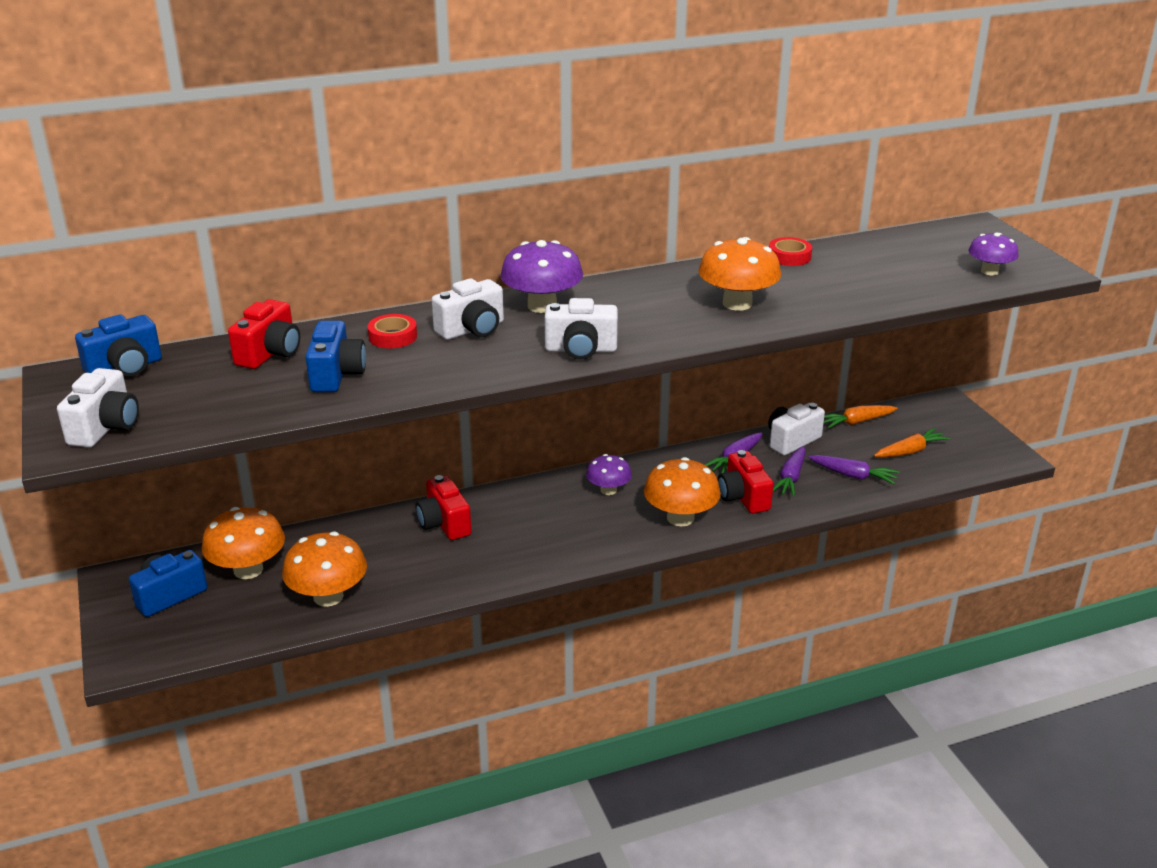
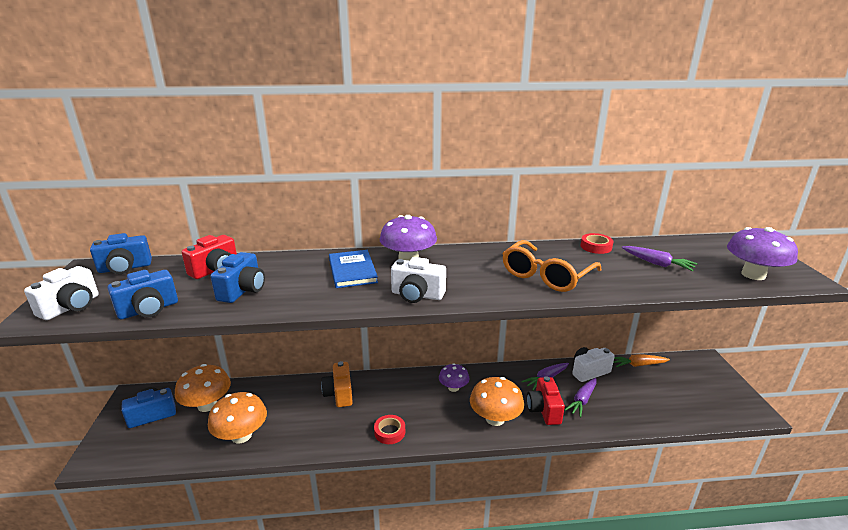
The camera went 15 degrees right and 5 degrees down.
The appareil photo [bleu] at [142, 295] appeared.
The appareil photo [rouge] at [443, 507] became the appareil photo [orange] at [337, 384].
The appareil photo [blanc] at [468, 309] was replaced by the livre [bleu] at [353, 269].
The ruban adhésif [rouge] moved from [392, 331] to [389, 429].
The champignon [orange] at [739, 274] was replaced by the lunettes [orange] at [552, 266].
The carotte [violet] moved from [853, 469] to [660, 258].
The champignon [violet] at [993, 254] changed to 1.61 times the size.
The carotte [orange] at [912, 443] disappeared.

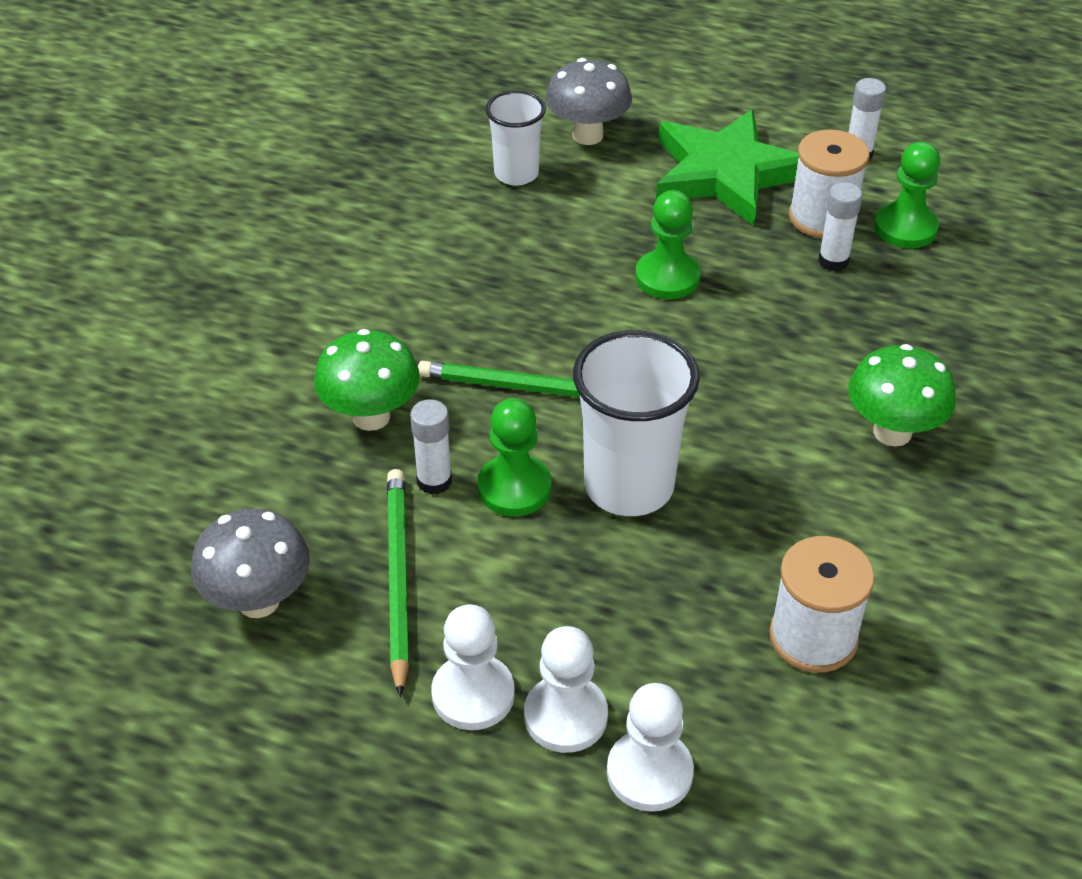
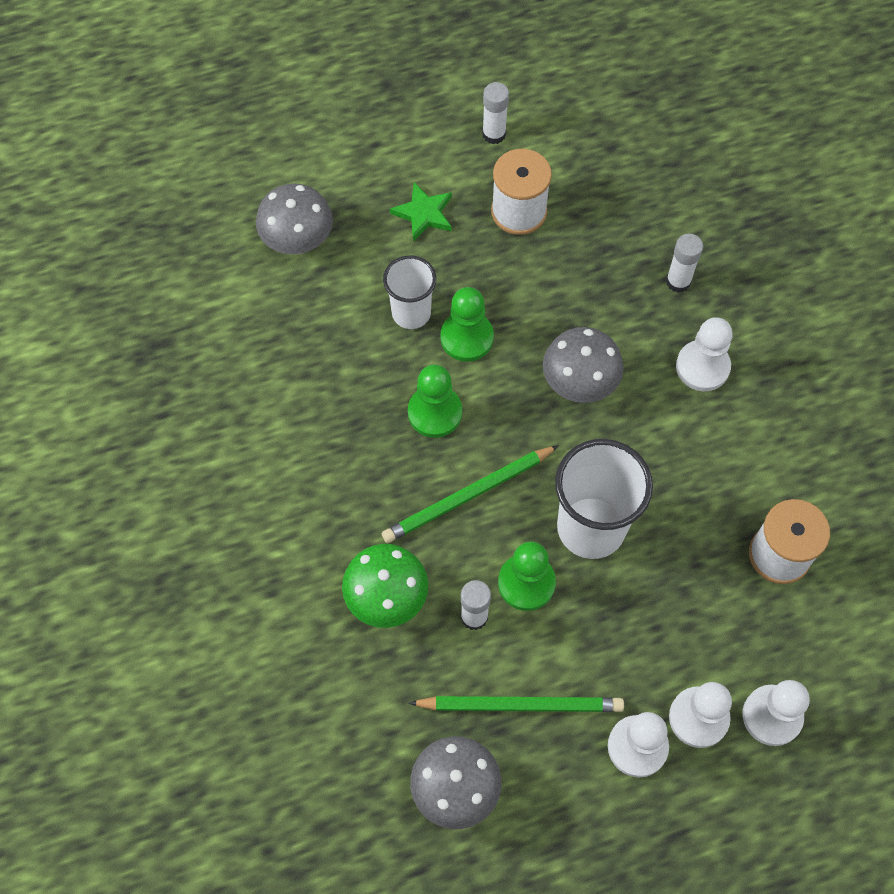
The camera went 40 degrees left and 20 degrees up.
The gobelet [blanc] moved from [515, 138] to [409, 292].
The étoile [vert] at [727, 167] changed to 0.47 times the size.
The pion [vert] moved from [907, 195] to [435, 401].
The crayon [vert] at [398, 583] turned 135 degrees clockwise.
The champignon [gris] at [583, 365] appeared.
The bâton de colle [blanc] moved from [840, 226] to [684, 263].
The champignon [vert] at [902, 395] was replaced by the pion [blanc] at [704, 354].

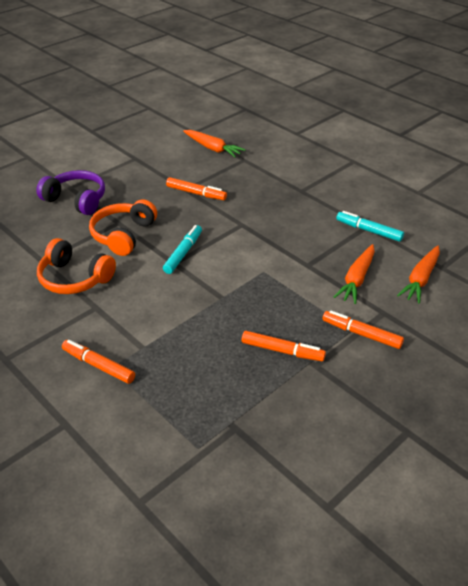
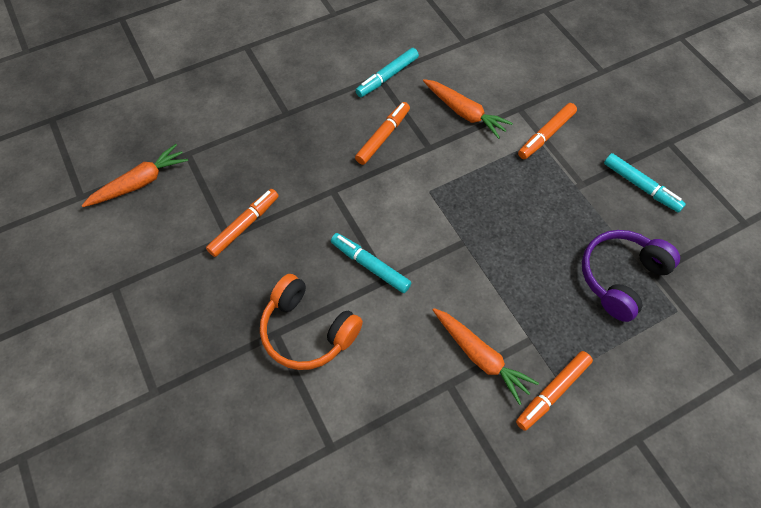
The camera went 75 degrees left and 20 degrees up.
The feutre [orange] moved from [283, 346] to [382, 133].
The carotte [orange] moved from [418, 275] to [486, 356].
The casque audio [violet] moved from [70, 192] to [631, 276].
The feutre [turquoise] at [645, 183] appeared.
The casque audio [orange] at [76, 266] disappeared.

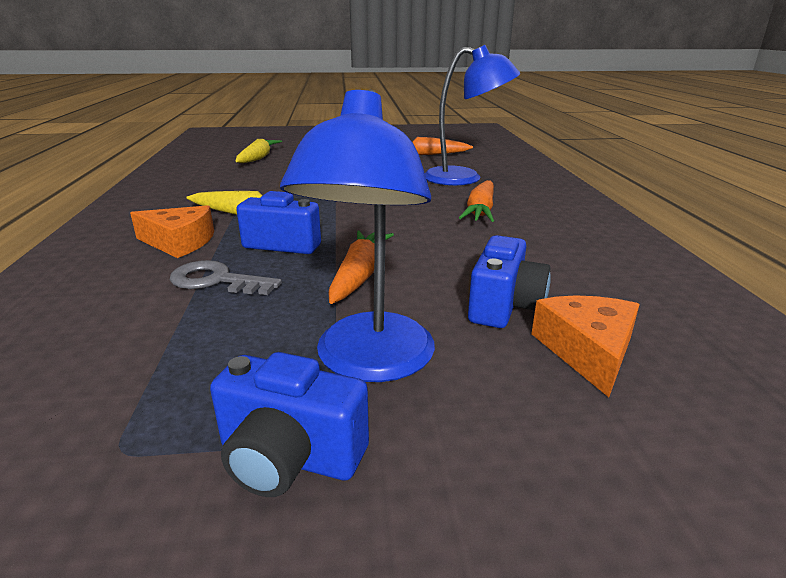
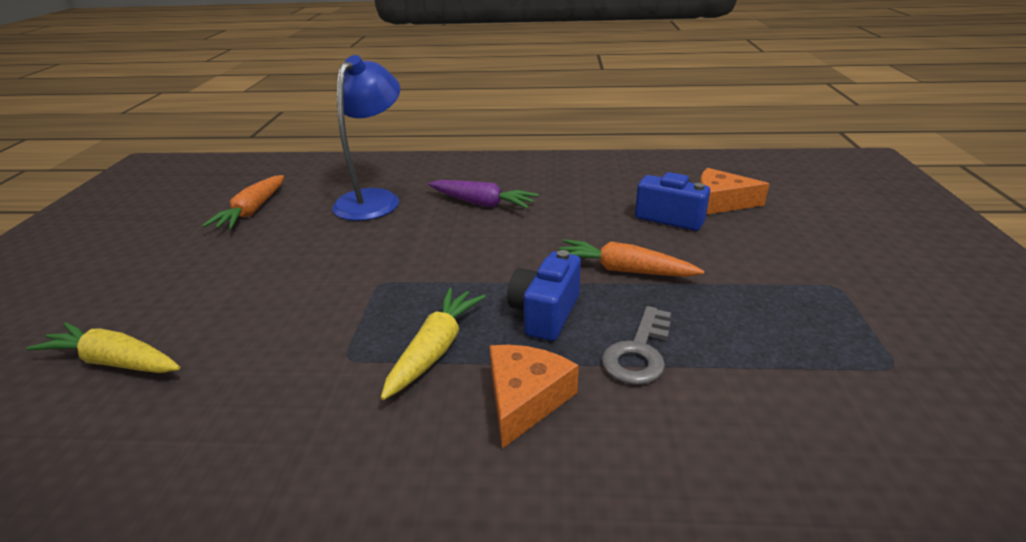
The camera went 80 degrees left and 5 degrees up.
The carotte [orange] at [476, 201] became the carotte [violet] at [483, 194].
The appareil photo [bleu] at [289, 424] disappeared.
The lampe [bleu] at [357, 235] disappeared.

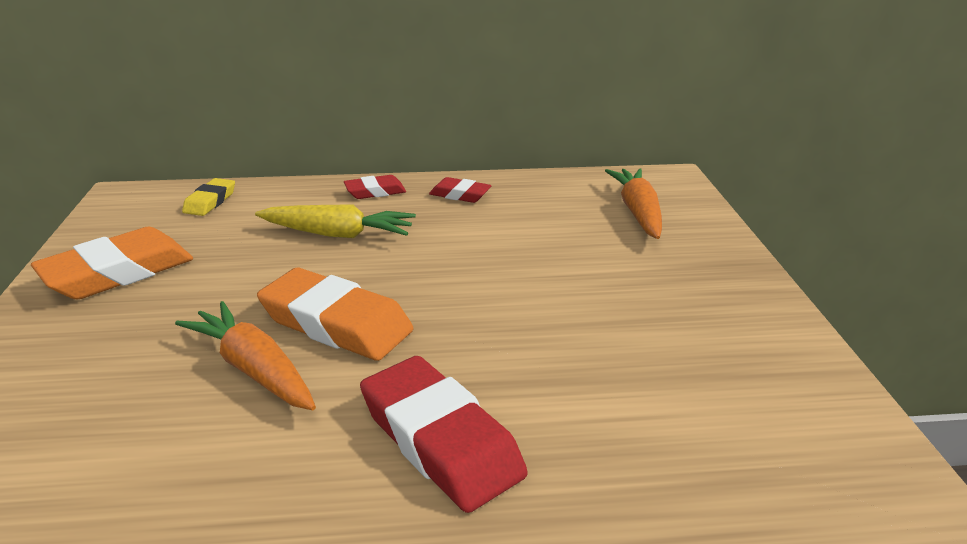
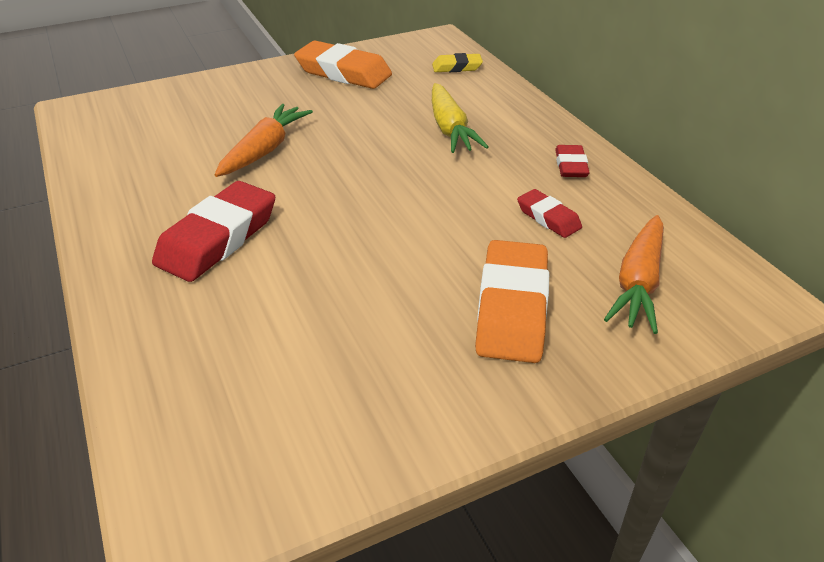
The camera went 70 degrees right and 10 degrees up.
The gomme [orange] moved from [335, 314] to [512, 301].
The gomme [rouge] moved from [375, 187] to [549, 213].
The carotte [orange] at [633, 203] turned 135 degrees clockwise.

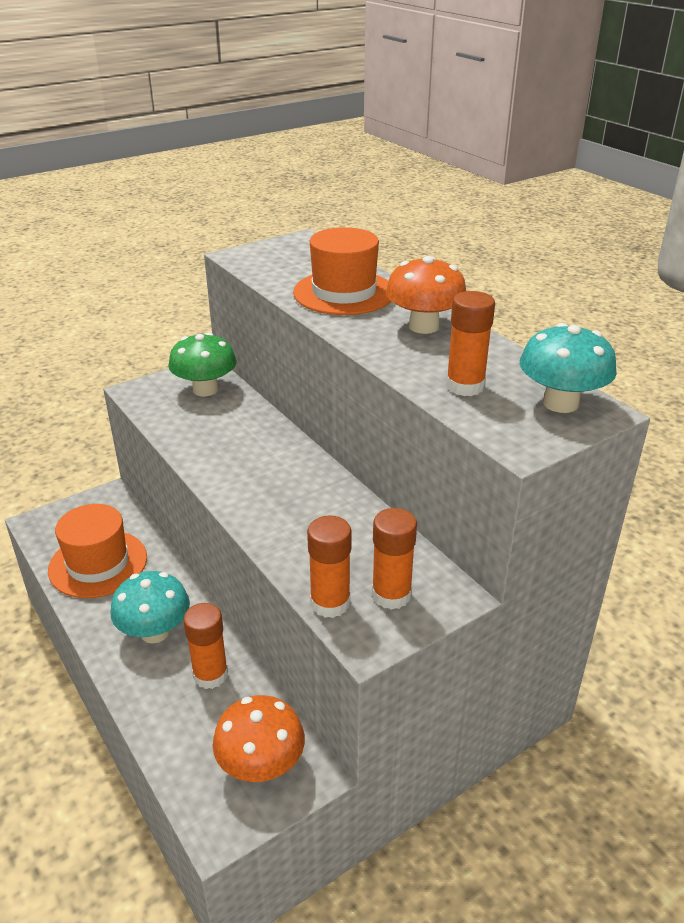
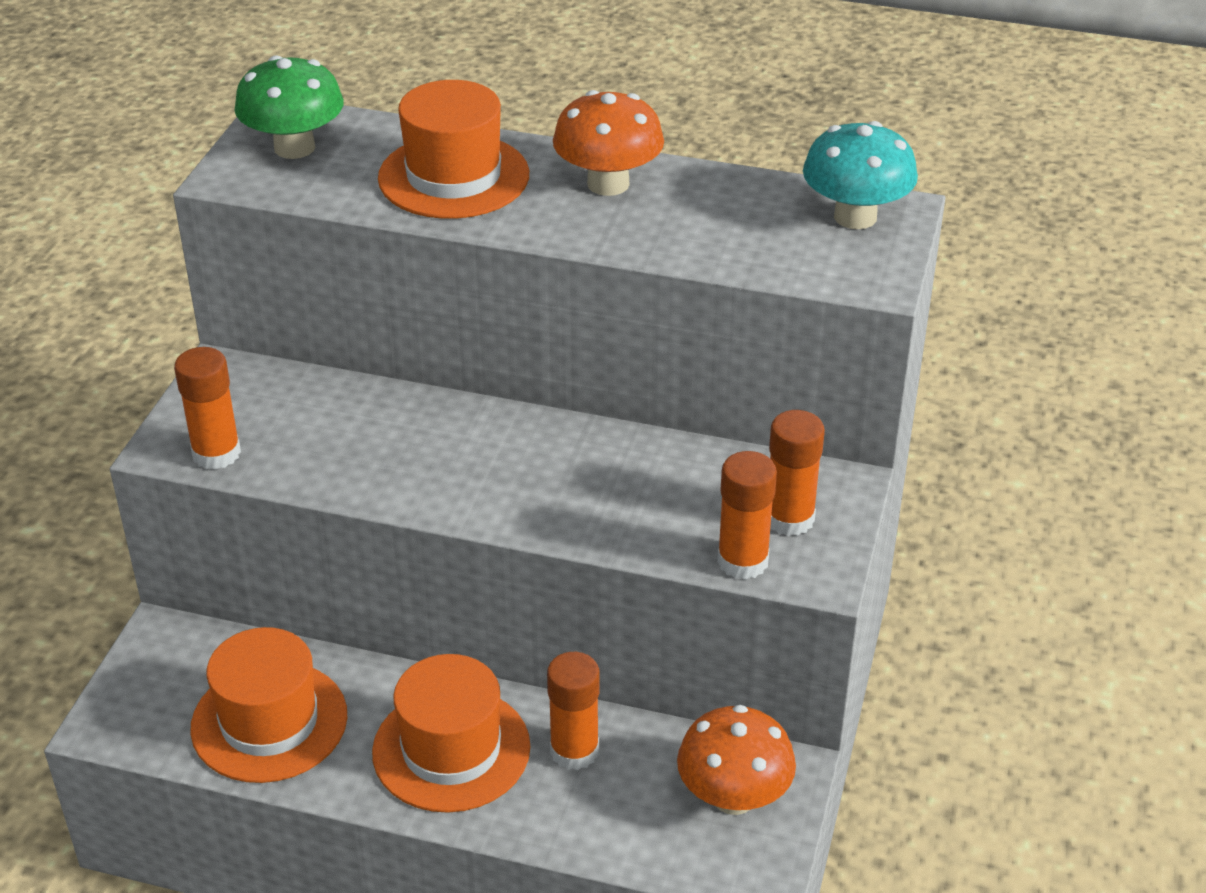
The camera went 40 degrees left and 5 degrees up.
The bâton de colle [orange] moved from [470, 343] to [207, 408].
The champignon [vert] moved from [202, 364] to [289, 107].
The champignon [turquoise] at [150, 607] was replaced by the chapeau [orange] at [451, 733].

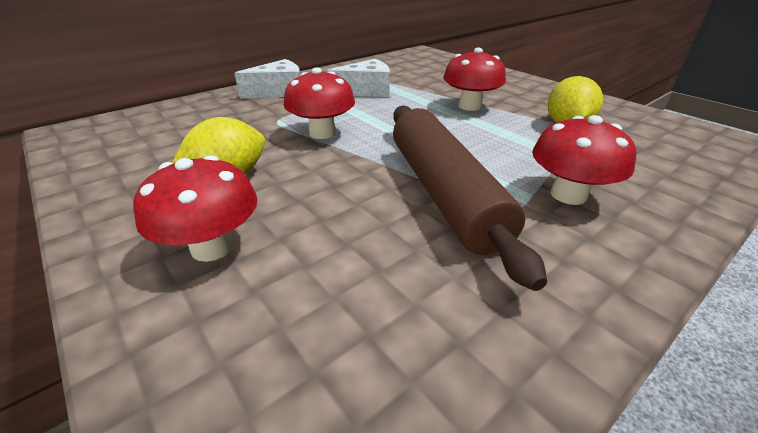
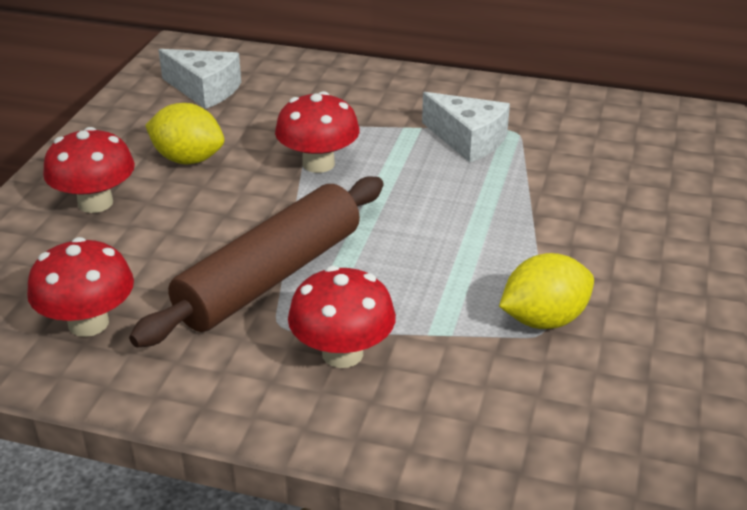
The camera went 55 degrees right and 0 degrees up.
The champignon [rouge] moved from [474, 79] to [80, 287].
The fromage [blanc] moved from [267, 78] to [200, 79].

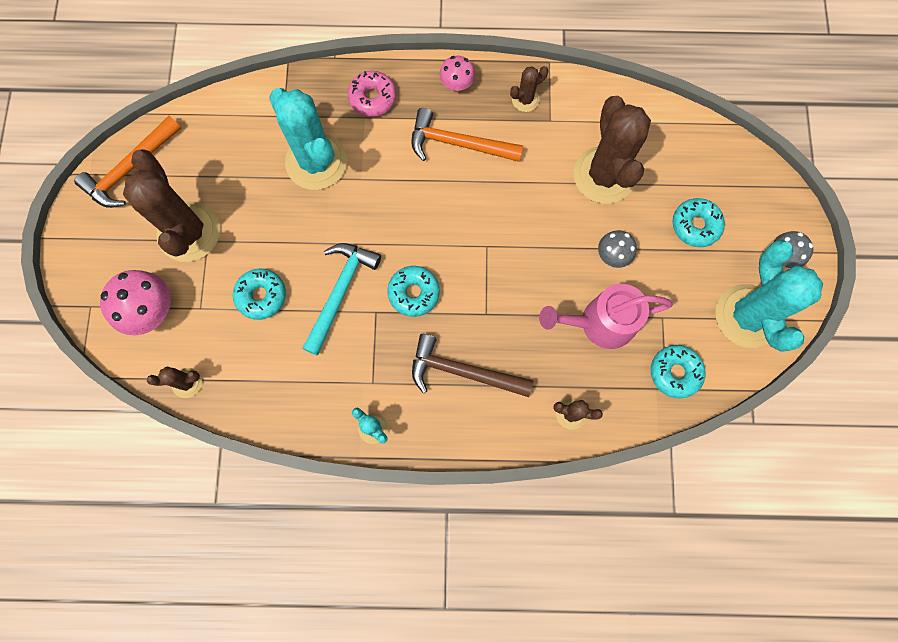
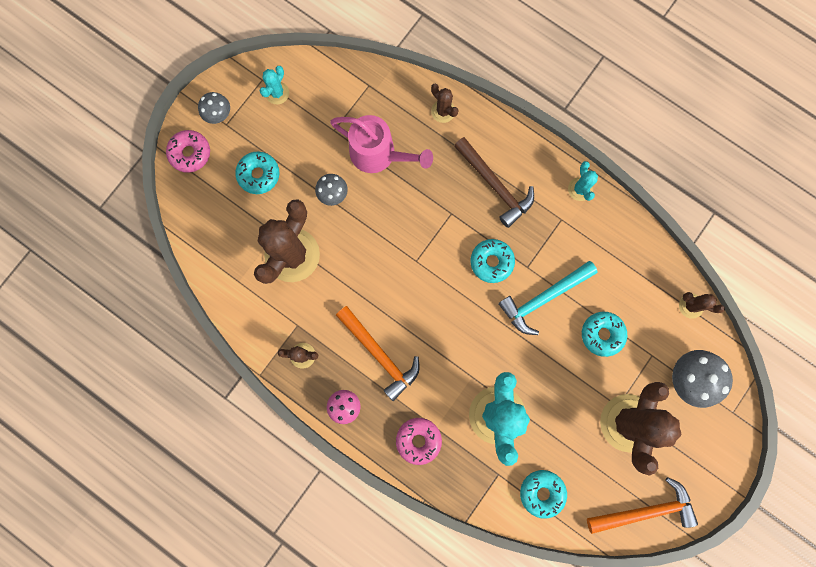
The camera went 145 degrees left and 5 degrees up.
The beignet [rose] at [188, 151] appeared.
The cactus [turquoise] at [769, 296] changed to 0.45 times the size.
The beignet [turquoise] moved from [678, 371] to [543, 494].
The champignon [rose] at [135, 302] became the champignon [gris] at [702, 379].

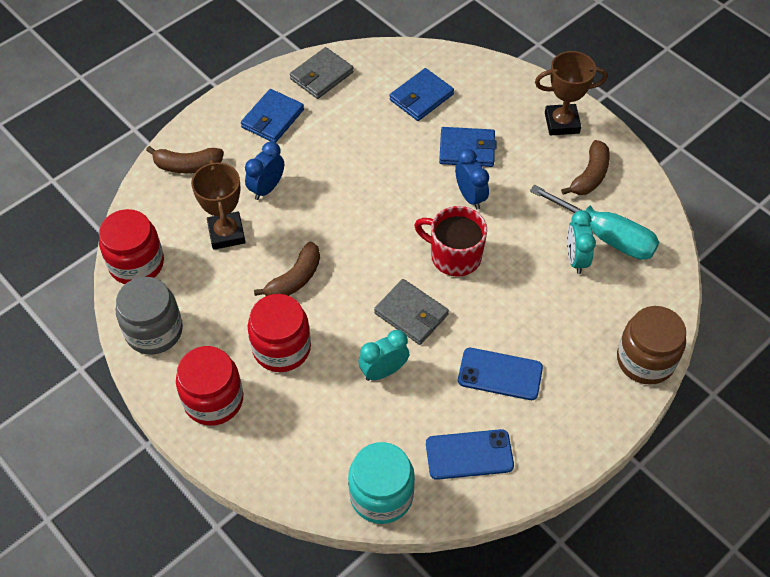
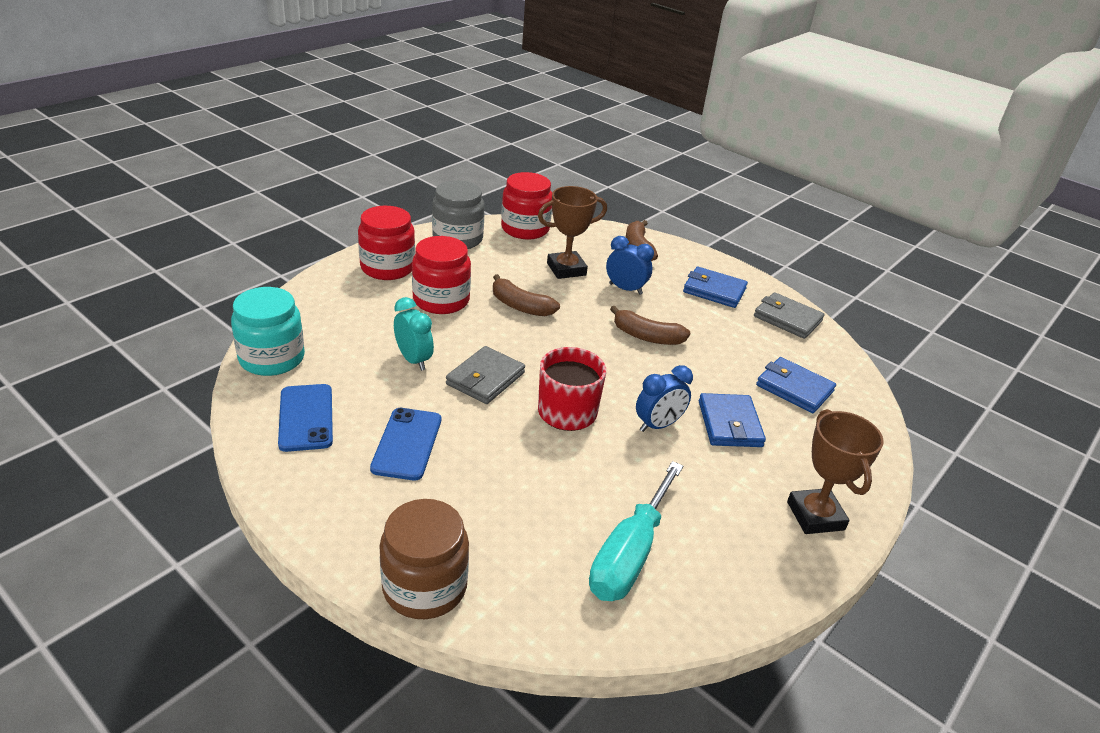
The camera went 80 degrees right and 20 degrees down.
The banane [marron] moved from [585, 167] to [650, 325].
The réveil [turquoise] at [581, 242] disappeared.

